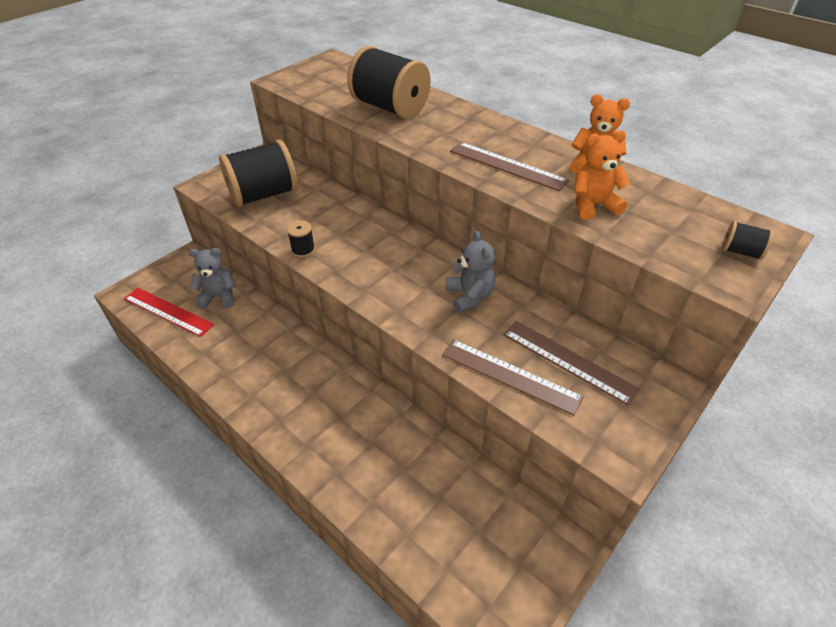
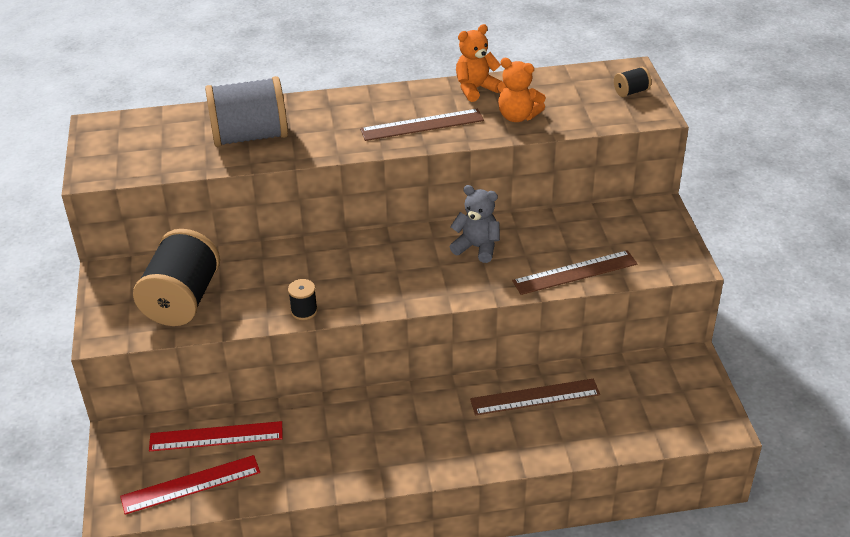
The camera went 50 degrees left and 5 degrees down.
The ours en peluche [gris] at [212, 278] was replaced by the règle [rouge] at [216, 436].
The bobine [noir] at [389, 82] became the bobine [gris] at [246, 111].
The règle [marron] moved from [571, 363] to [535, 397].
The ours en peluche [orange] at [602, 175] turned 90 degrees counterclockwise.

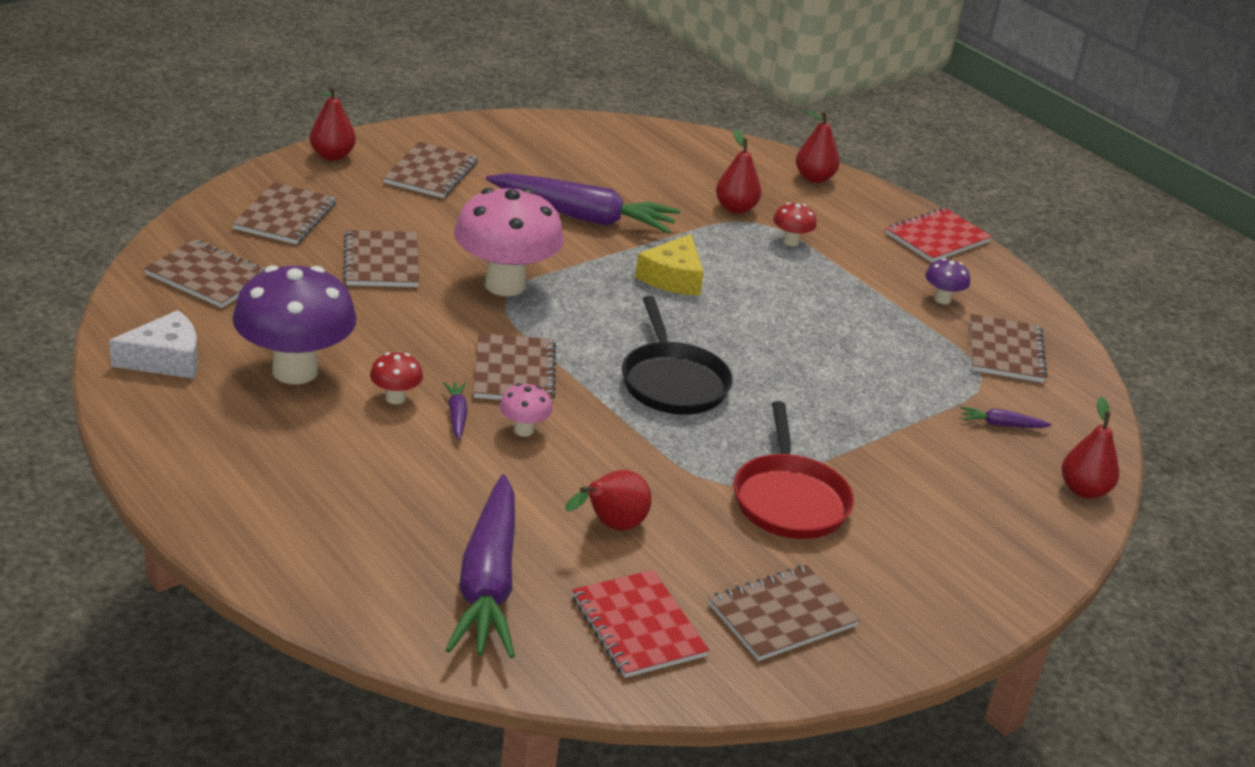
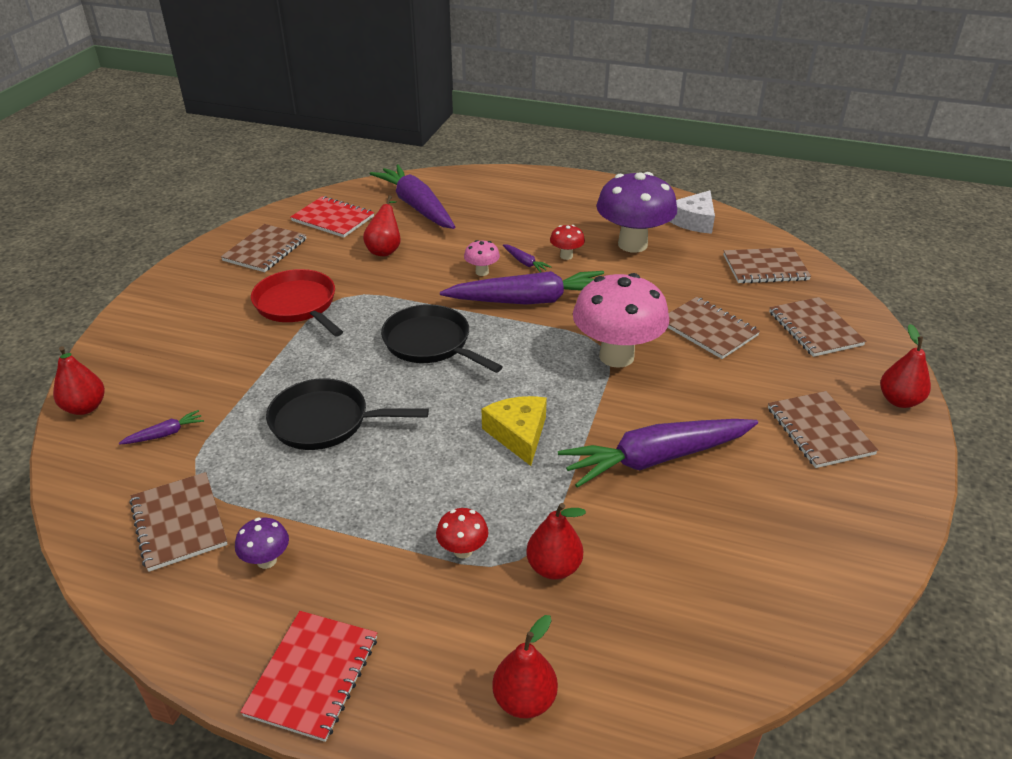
The camera went 150 degrees right and 5 degrees up.
The poêle [noir] at [347, 414] appeared.
The carnet [marron] at [515, 367] was replaced by the carotte [violet] at [522, 287].

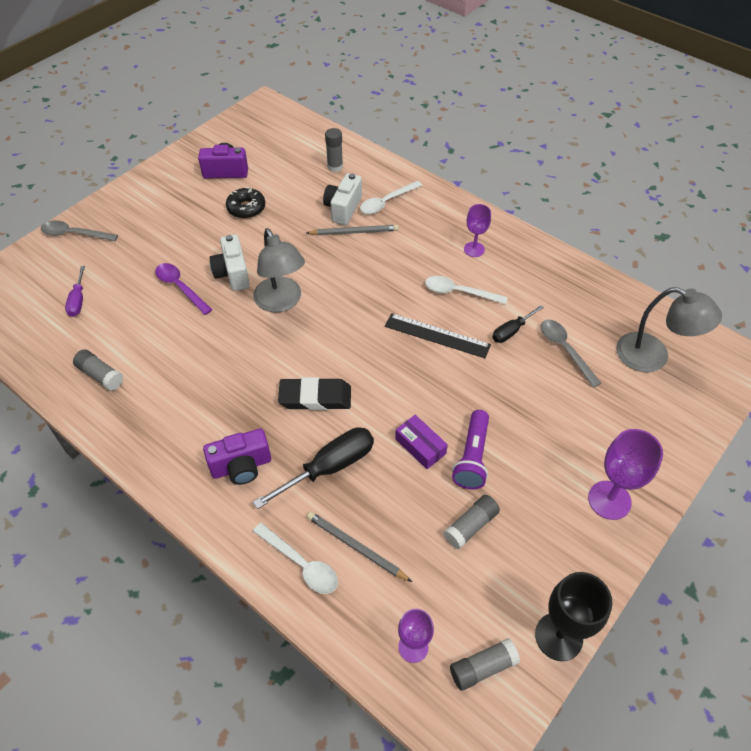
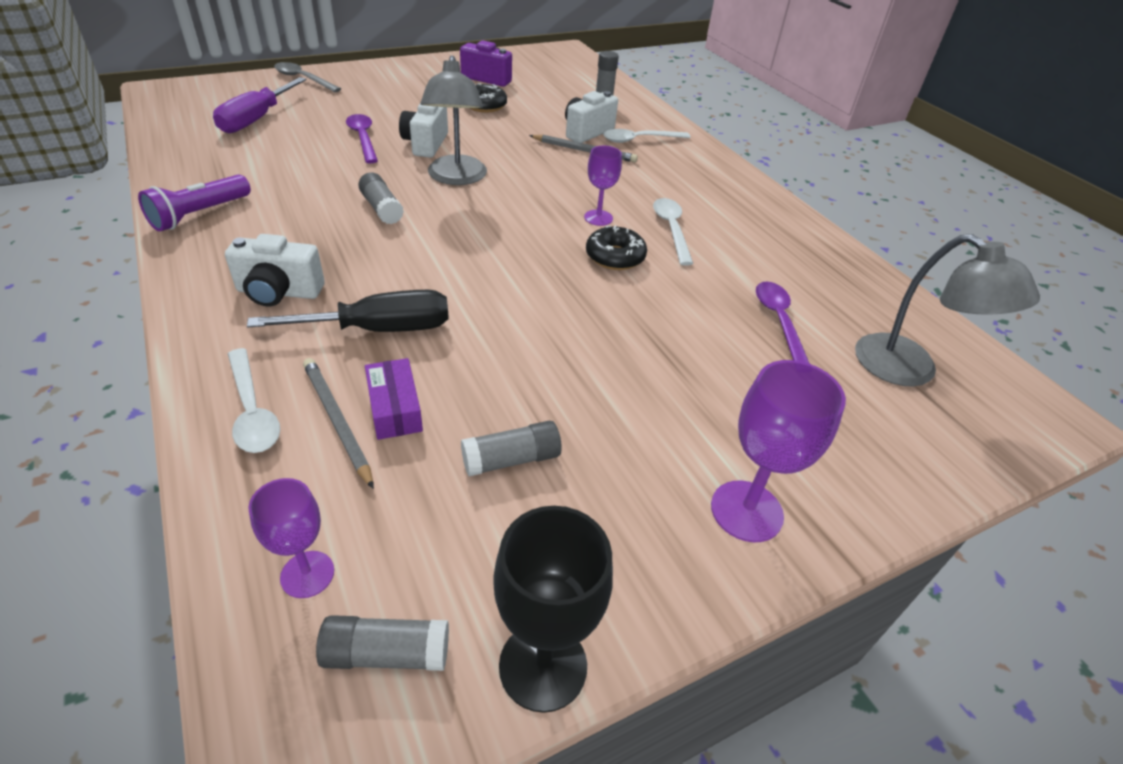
The camera went 20 degrees right and 10 degrees down.
The lampe de poche [violet] moved from [470, 449] to [194, 203].
The tournevis [violet] at [75, 291] changed to 1.74 times the size.
The appareil photo [violet] at [237, 457] became the appareil photo [blanc] at [275, 270].
The bâton de colle [gris] moved from [98, 370] to [381, 198].
The boîte [violet] moved from [421, 442] to [394, 399].
The verre à pied [violet] moved from [477, 230] to [603, 186].
The règle [noir] at [438, 335] was replaced by the beignet [noir] at [616, 248].
The cuillère [blanc] at [466, 290] turned 45 degrees clockwise.
The cuillère [gris] at [571, 353] became the cuillère [violet] at [783, 322].
The gomme [noir] at [314, 393] disappeared.
The tournevis [noir] at [518, 324] disappeared.

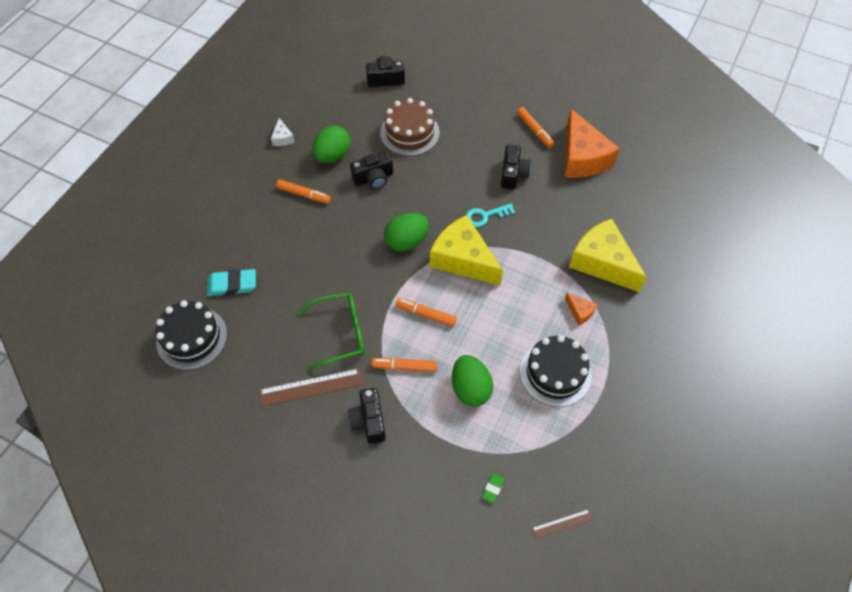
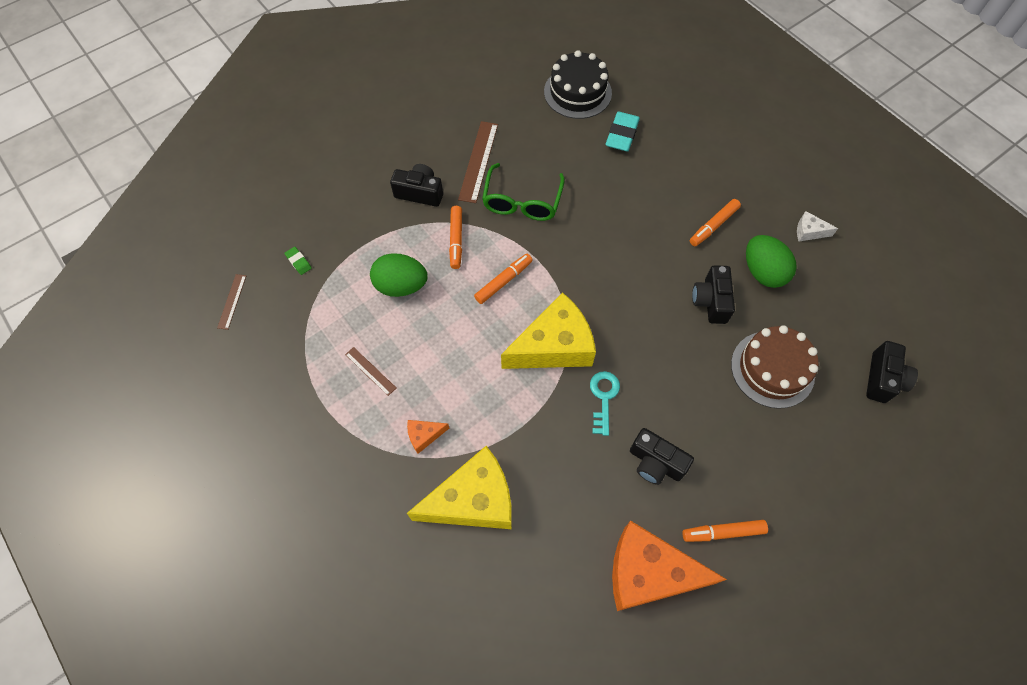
The camera went 115 degrees right and 5 degrees up.
The gâteau [noir] at [556, 371] was replaced by the règle [marron] at [370, 371].
The feutre [orange] at [404, 365] turned 150 degrees clockwise.
The œuf [vert] at [406, 232] disappeared.

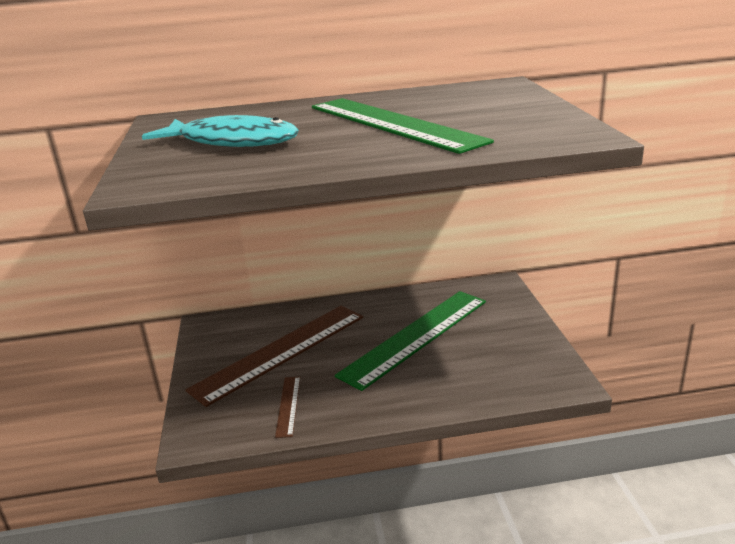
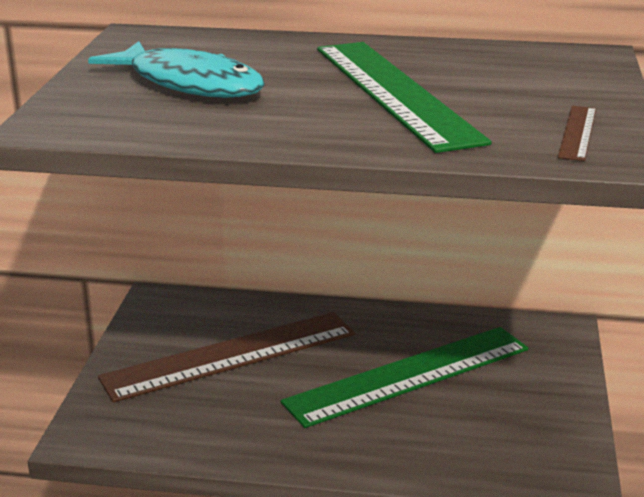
The camera went 15 degrees right and 0 degrees up.
The règle [marron] moved from [287, 407] to [577, 133].

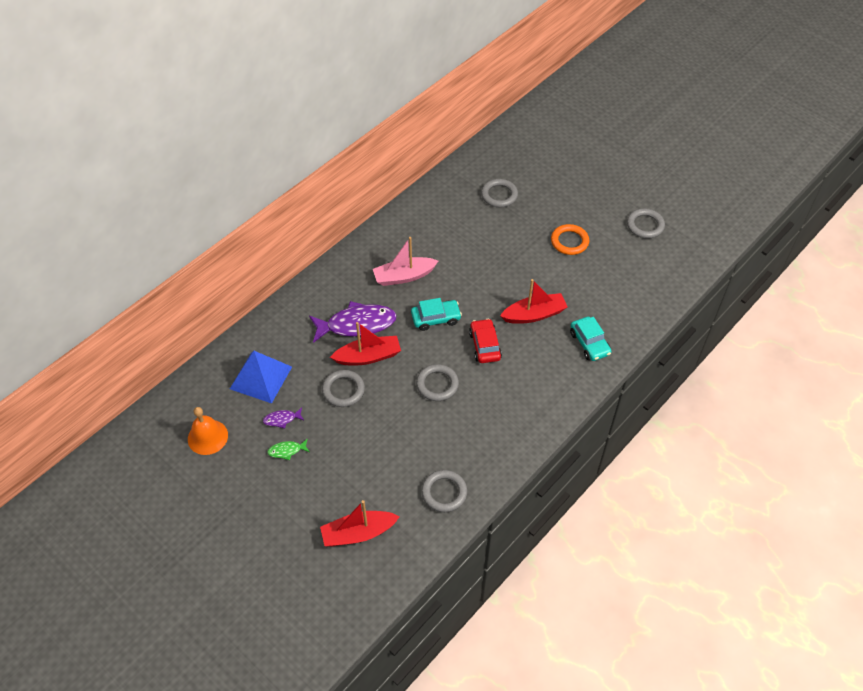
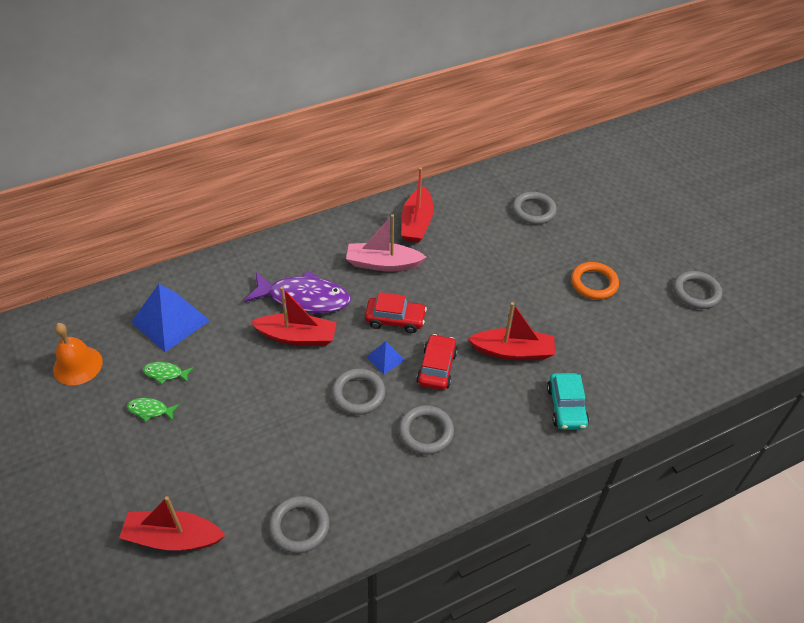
The camera went 20 degrees right and 5 degrees down.
The poisson [violet] at [283, 418] became the poisson [vert] at [168, 373].
The voiture [turquoise] at [436, 314] became the voiture [rouge] at [396, 312].
The pyramide [bleu] at [386, 357] appeared.
The anneau [gris] moved from [343, 388] to [426, 430].
The bateau [rouge] at [417, 205] appeared.

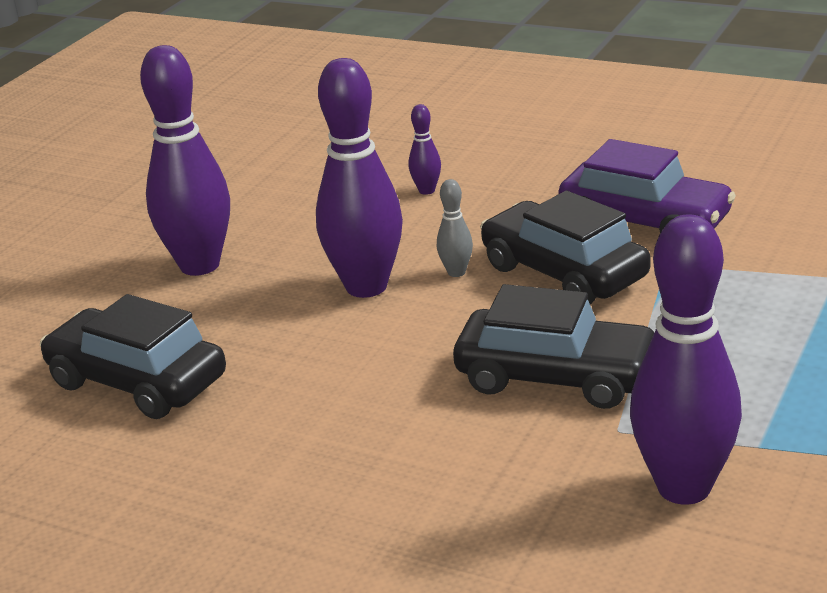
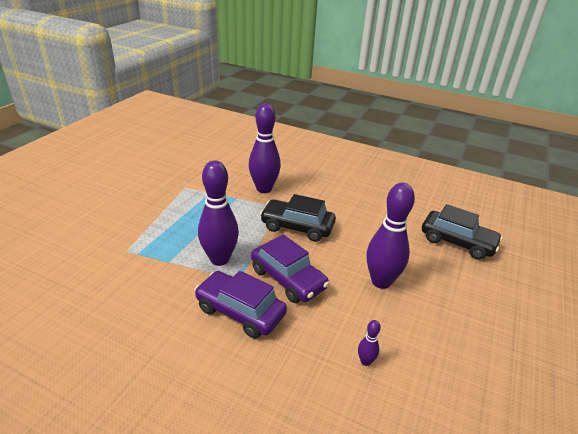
The camera went 175 degrees right and 5 degrees up.
The quille [violet] moved from [185, 160] to [218, 213].
The voiture [noir] at [565, 247] became the voiture [violet] at [290, 268].
The quille [gris] at [455, 228] disappeared.

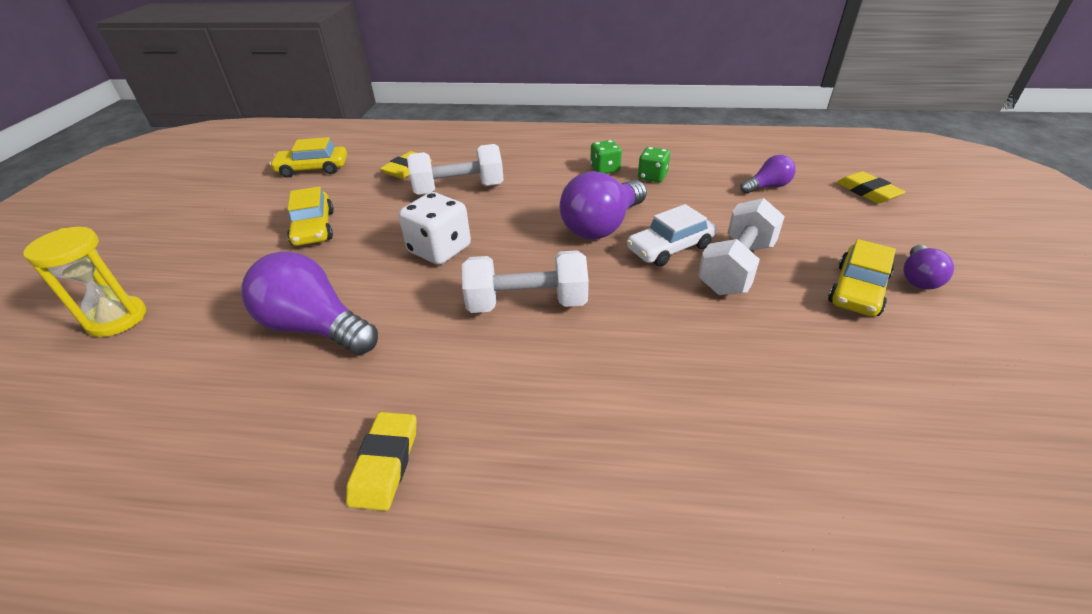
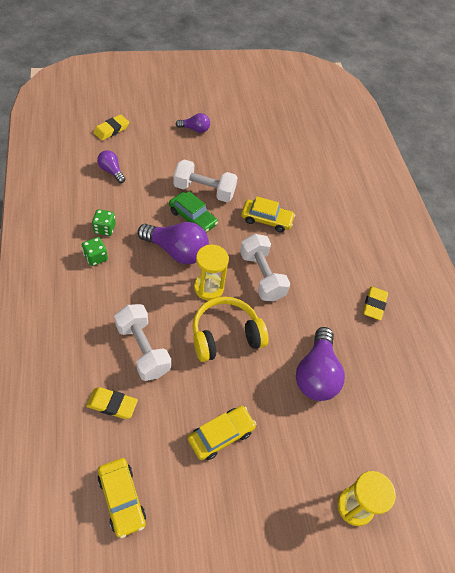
The camera went 115 degrees left and 15 degrees up.
The voiture [blanc] at [671, 235] became the voiture [vert] at [193, 212].
The dé [blanc] at [434, 228] was replaced by the casque audio [jaune] at [230, 329].
The sablier [jaune] at [211, 272] appeared.
The voiture [jaune] moved from [862, 278] to [268, 214].
The gomme [jaune] at [381, 461] turned 60 degrees counterclockwise.

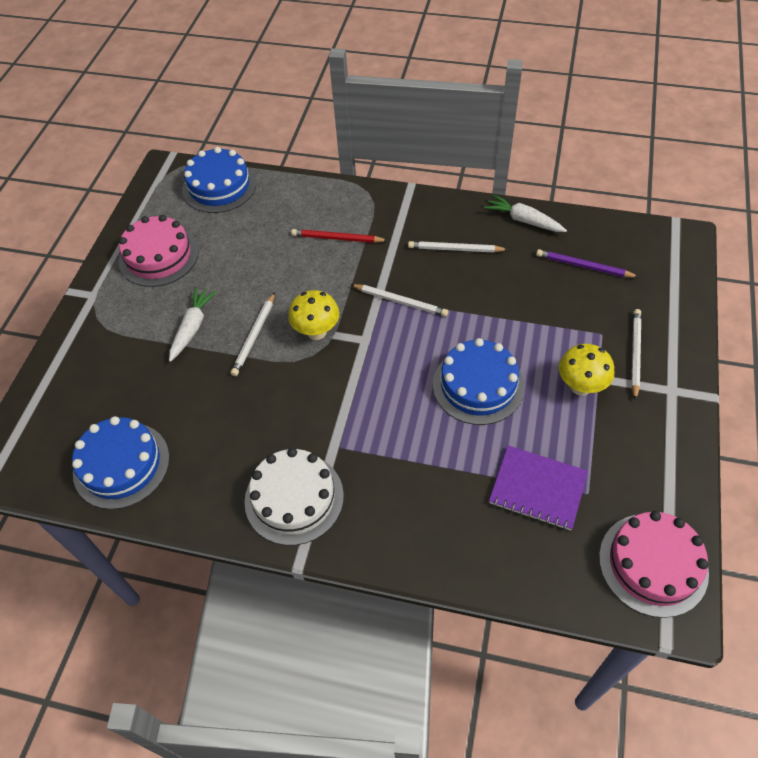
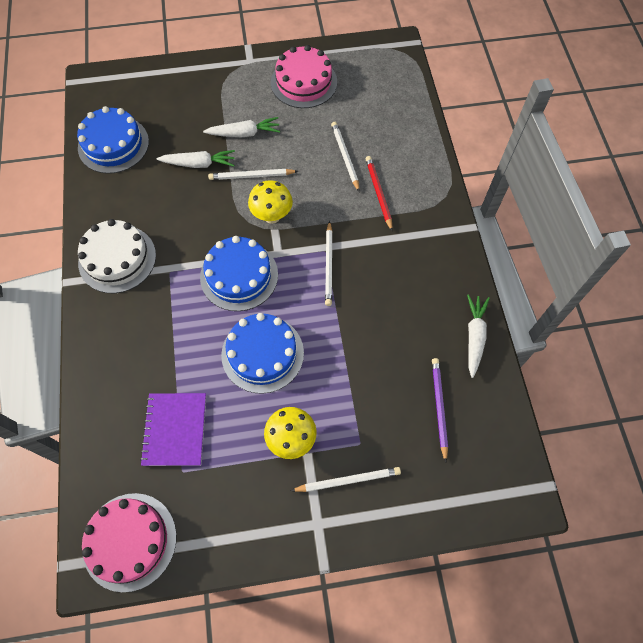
The camera went 65 degrees right and 10 degrees up.
The carotte [blanc] at [195, 159] appeared.
The gâteau [bleu] moved from [219, 180] to [239, 273].
The crayon [blanc] moved from [458, 246] to [345, 157].

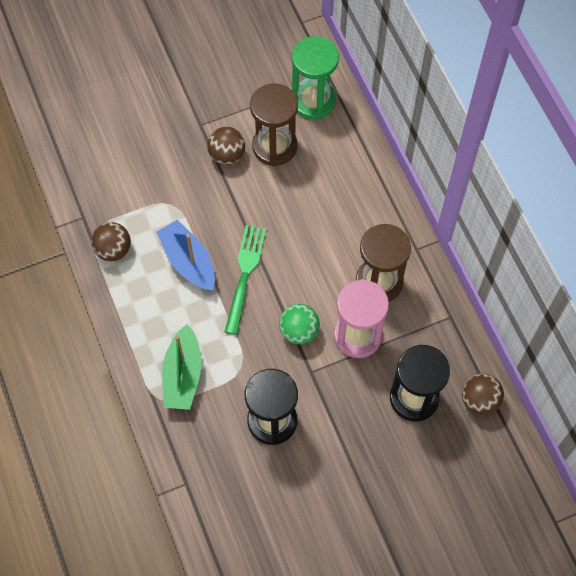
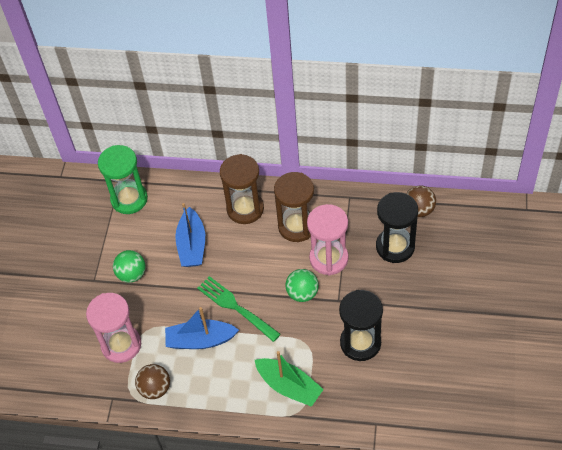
The camera went 55 degrees left and 10 degrees down.
The sablier [rose] at [113, 328] appeared.
The balle [marron] at [226, 146] became the balle [vert] at [129, 266].
The bateau [bleu] at [190, 235] appeared.
The sablier [marron] moved from [274, 124] to [242, 189].

